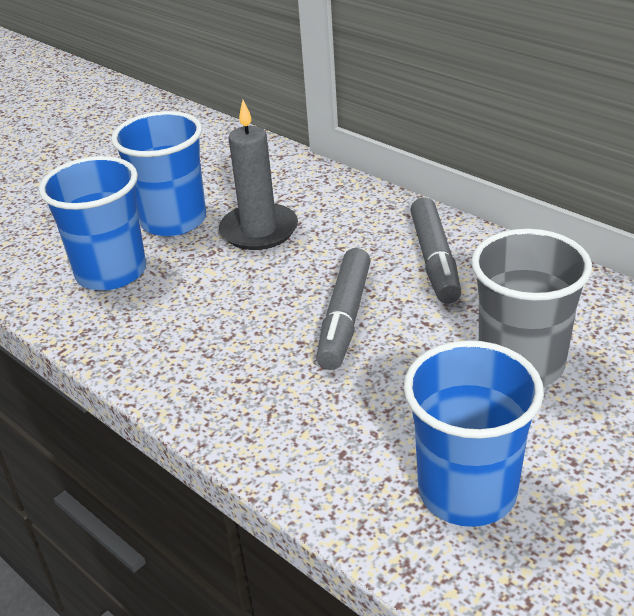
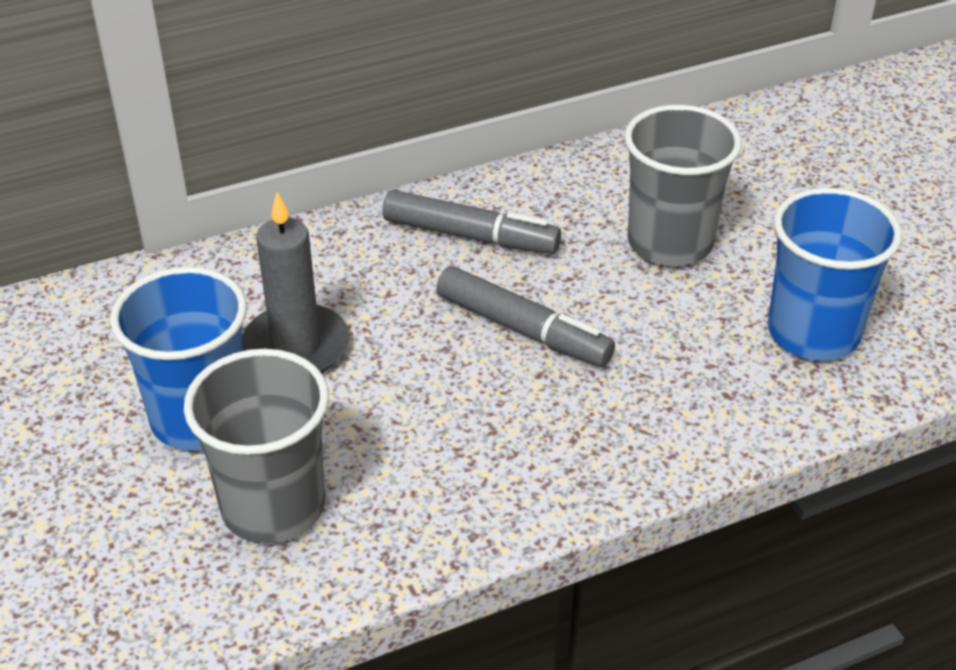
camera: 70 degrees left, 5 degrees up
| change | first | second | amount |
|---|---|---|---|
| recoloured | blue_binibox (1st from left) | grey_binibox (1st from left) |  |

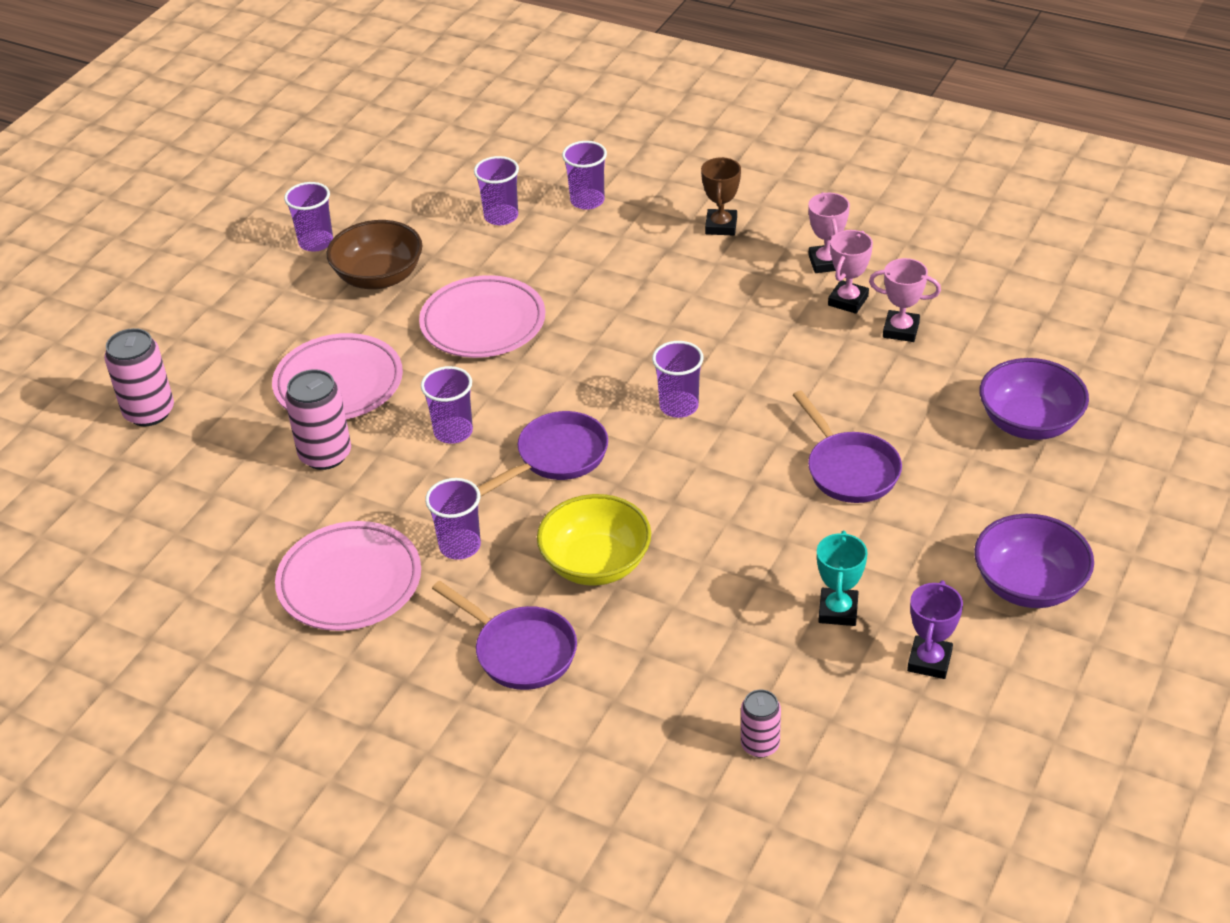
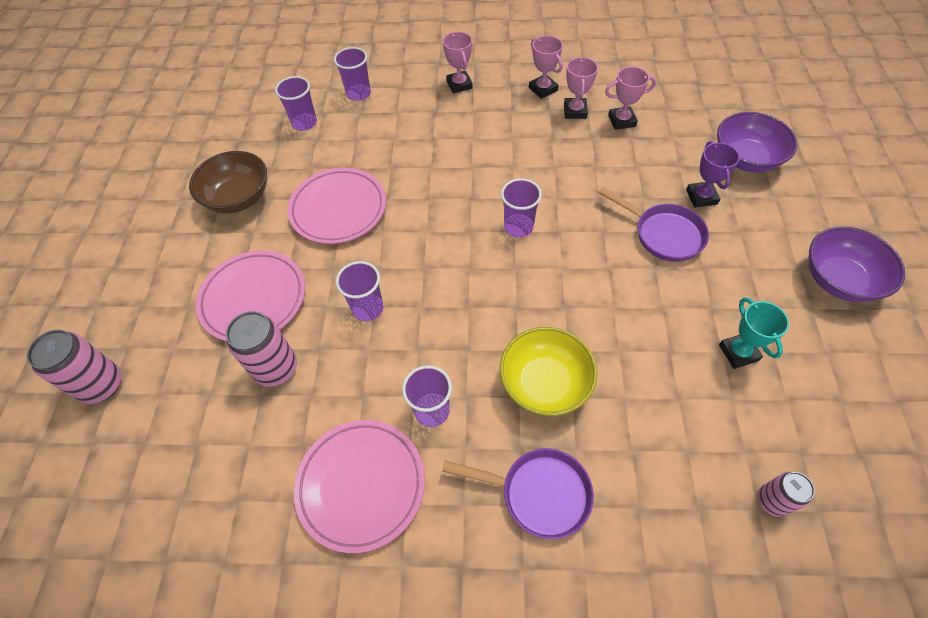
camera: 25 degrees left, 15 degrees up
| change | first | second | amount |
|---|---|---|---|
| recoloured | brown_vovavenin | pink_vovavenin (1st from left) |  |
| moved | purple_vovavenin |  |  |
| removed | purple_binibox (1st from left) |  |  |
| removed | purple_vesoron (2nd from left) |  |  |

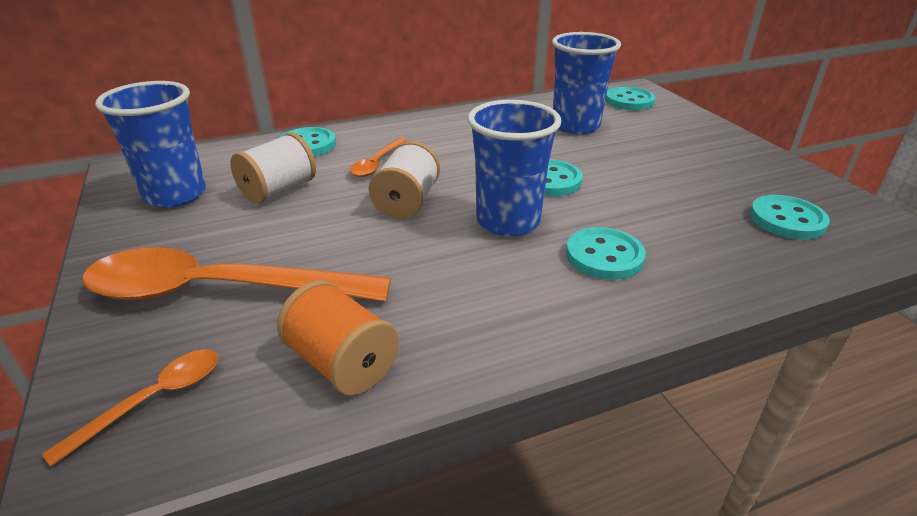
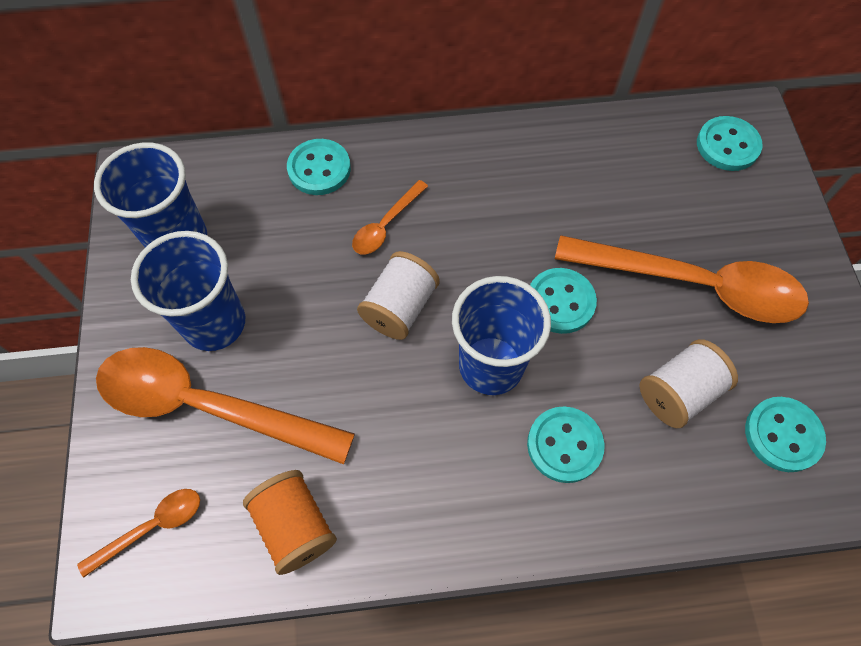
camera: 15 degrees right, 30 degrees up
| change | first | second | amount |
|---|---|---|---|
| moved | blue_binibox (3rd from left in the first image) | blue_binibox (2nd from left) |  |
| added |  | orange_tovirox (4th from left) |  |
| moved | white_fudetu (1st from left in the first image) | white_fudetu (2nd from left) |  |

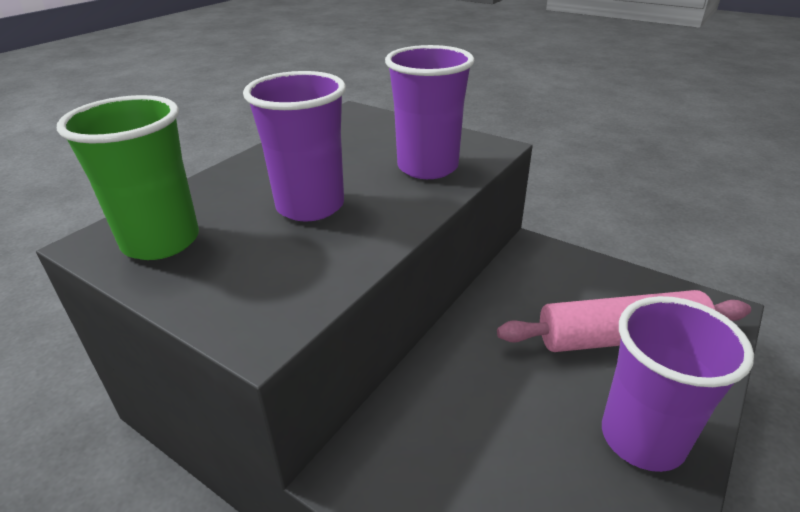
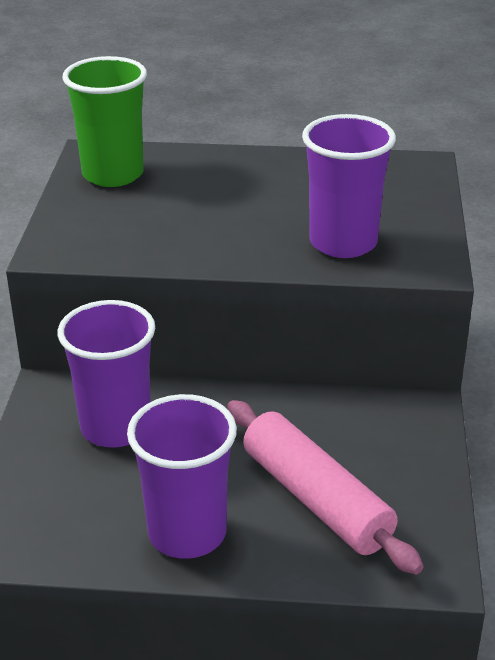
camera: 60 degrees right, 0 degrees up
| change | first | second | amount |
|---|---|---|---|
| moved | purple_binibox (1st from left) |  |  |

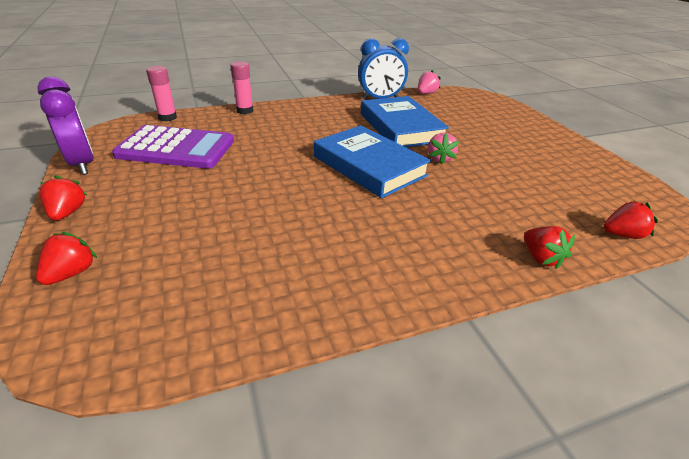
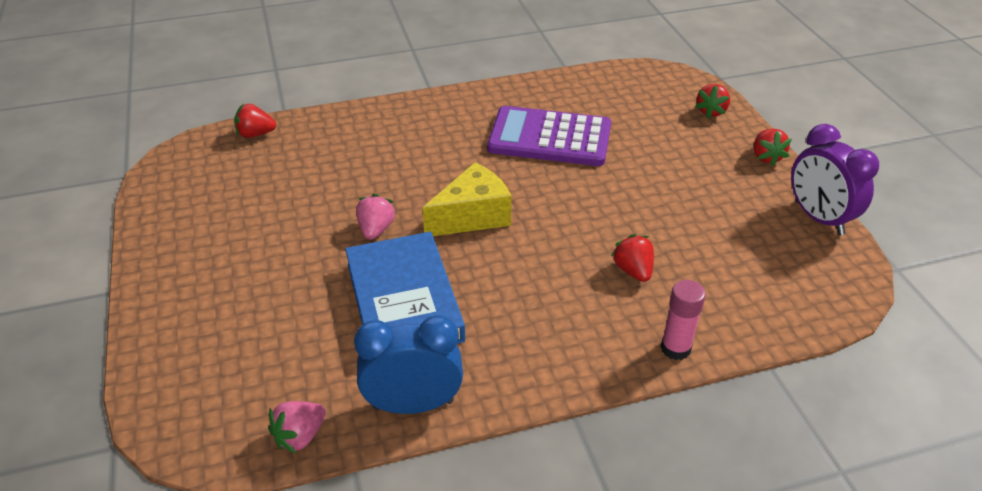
camera: 175 degrees left, 5 degrees up
| change | first | second | amount |
|---|---|---|---|
| replaced | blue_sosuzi (1st from left) | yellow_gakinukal |  |
| moved | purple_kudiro |  |  |
| moved | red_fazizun (3rd from left in the first image) | red_fazizun (2nd from left) |  |
| removed | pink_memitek (1st from left) |  |  |

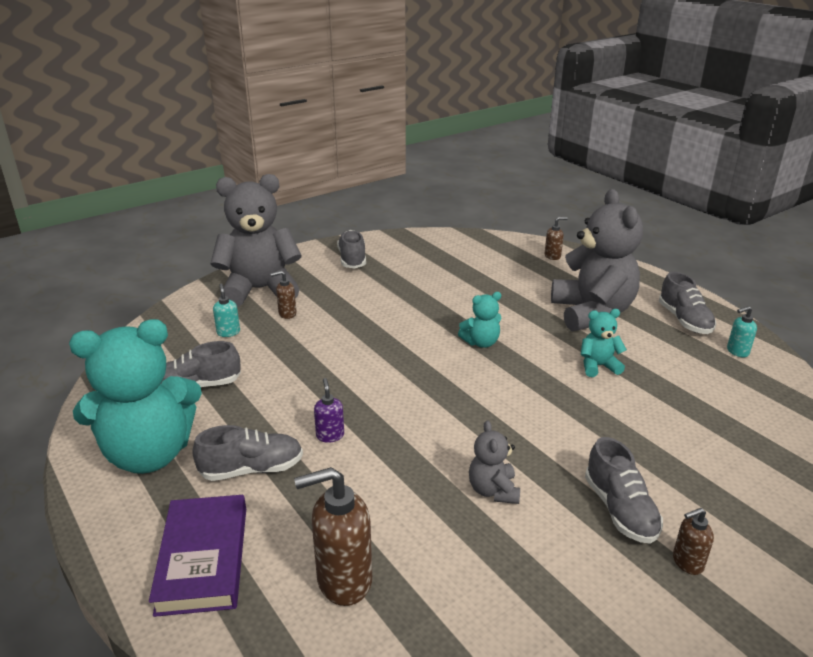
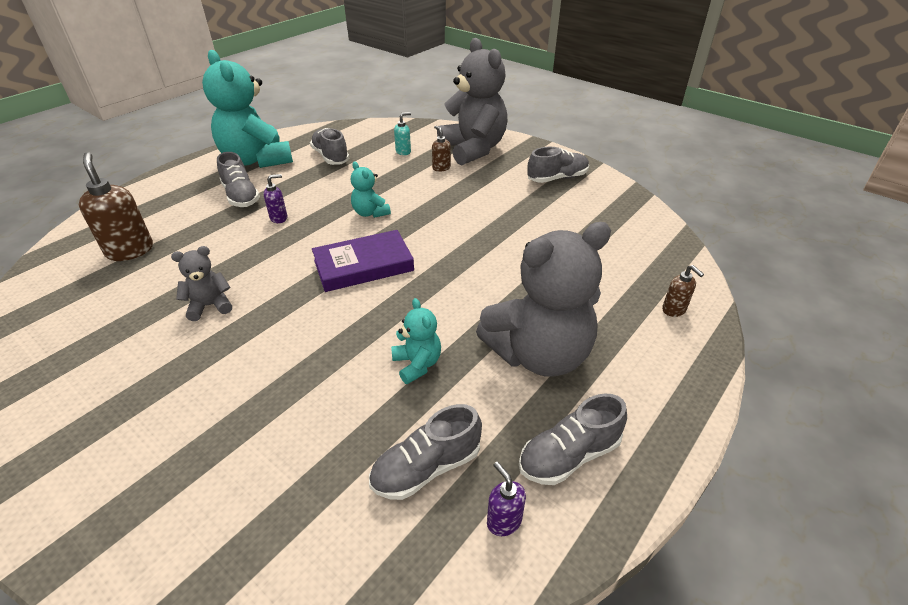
camera: 75 degrees right, 10 degrees up
| change | first | second | amount |
|---|---|---|---|
| moved | purple_sosuzi |  |  |
| moved | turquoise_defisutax (2nd from left) |  |  |
| moved | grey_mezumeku (4th from left in the first image) | grey_mezumeku (3rd from left) |  |
| recoloured | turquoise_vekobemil (2nd from left) | purple_vekobemil (2nd from left) |  |
| removed | brown_vekobemil (4th from left) |  |  |

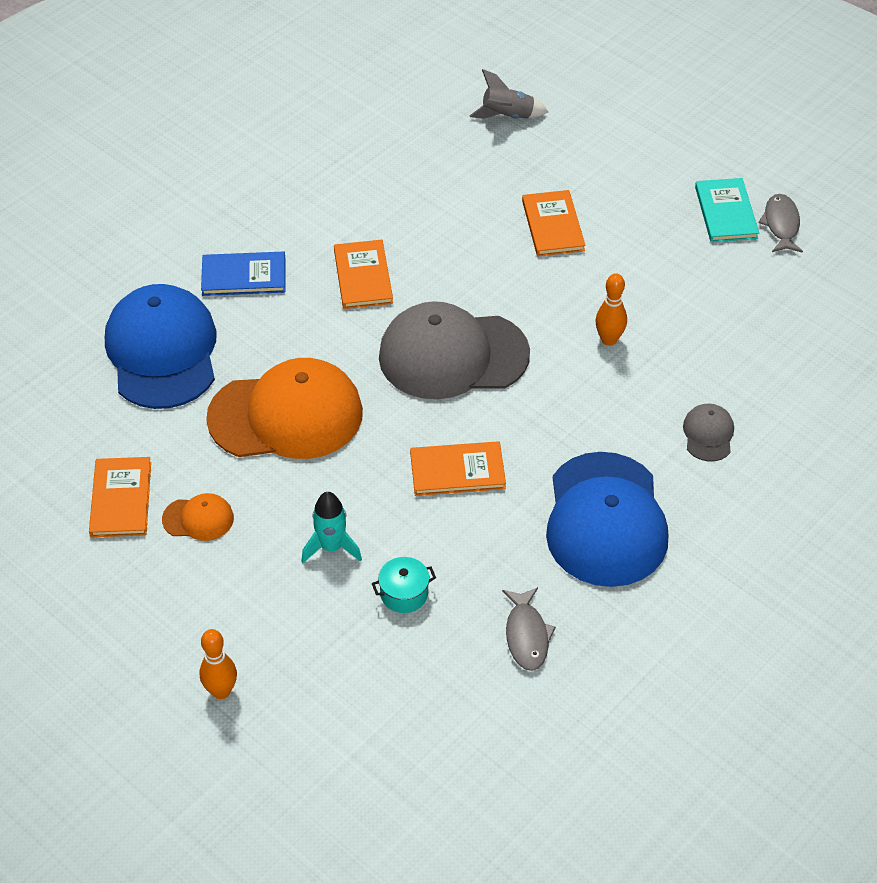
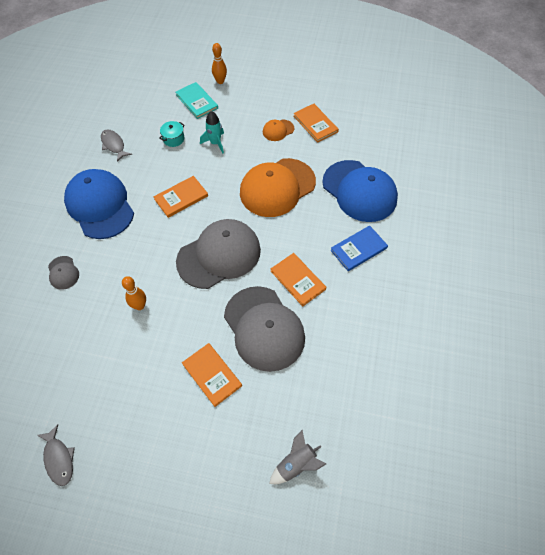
camera: 150 degrees right, 10 degrees up
| change | first | second | amount |
|---|---|---|---|
| moved | turquoise_sosuzi |  |  |
| added |  | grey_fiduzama (3rd from left) |  |

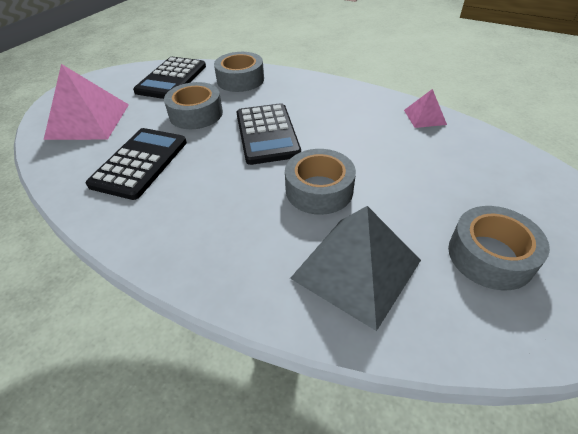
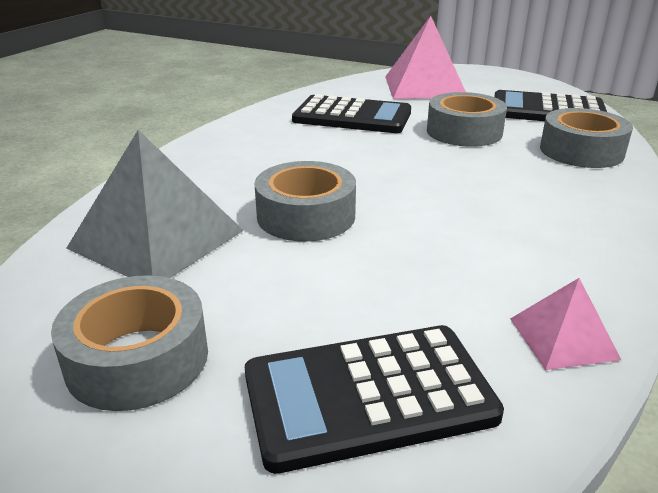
camera: 85 degrees right, 15 degrees down
| change | first | second | amount |
|---|---|---|---|
| moved | black_kudiro (3rd from left in the first image) | black_kudiro (2nd from left) |  |

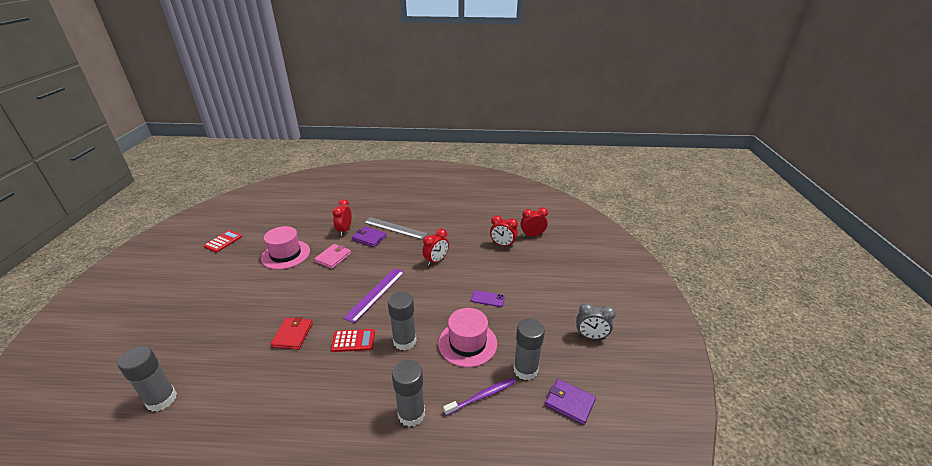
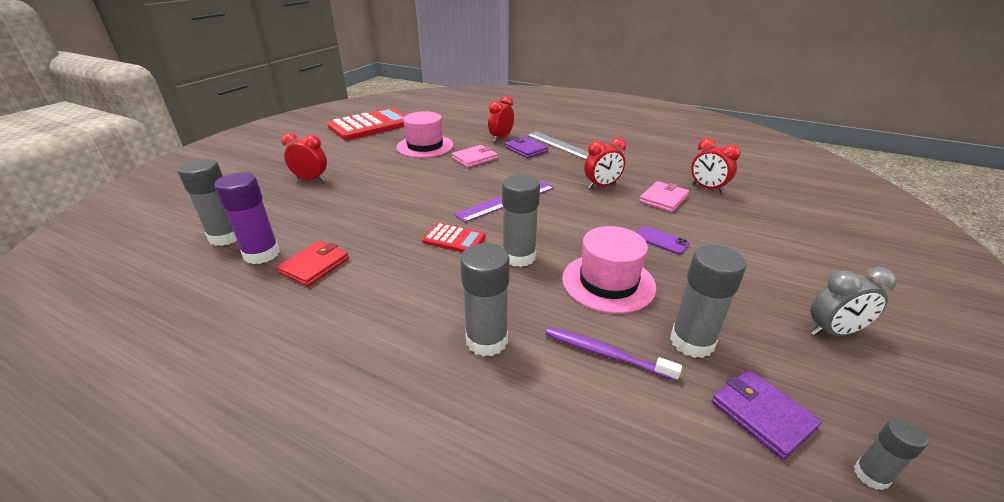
camera: 25 degrees right, 0 degrees up
| change | first | second | amount |
|---|---|---|---|
| added |  | purple_memitek |  |
| moved | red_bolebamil |  |  |
| moved | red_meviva (4th from left in the first image) | red_meviva (1st from left) |  |
| resized | red_kudiro (1st from left) |  | x2.07 |
| turned | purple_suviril |  | 150 degrees counterclockwise |
| added |  | pink_bolebamil (2nd from left) |  |
| turned | grey_meviva |  | 45 degrees counterclockwise |
| added |  | grey_memitek (5th from left) |  |

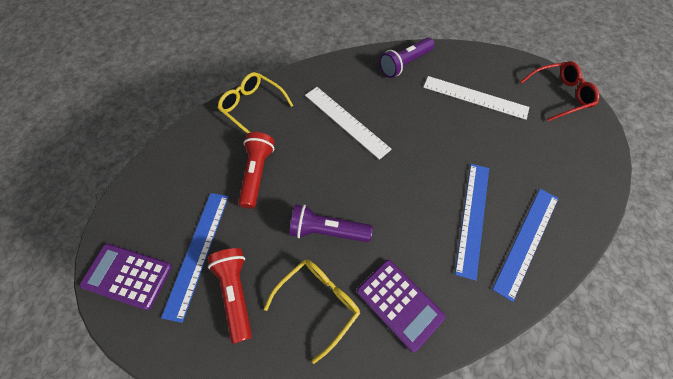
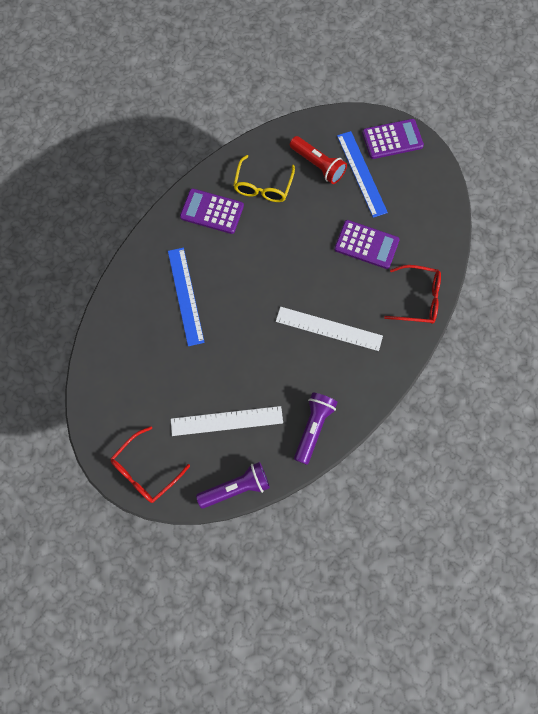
camera: 150 degrees right, 10 degrees up
| change | first | second | amount |
|---|---|---|---|
| moved | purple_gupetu (1st from left) |  |  |
| replaced | red_gupetu (2nd from left) | purple_kudiro (2nd from left) |  |
| recoloured | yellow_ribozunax (1st from left) | red_ribozunax (2nd from left) |  |
| removed | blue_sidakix (3rd from left) |  |  |

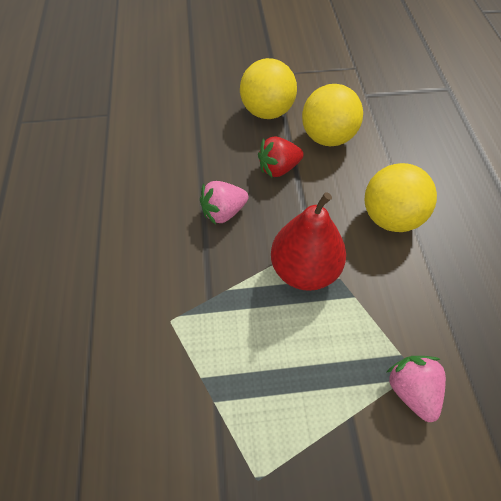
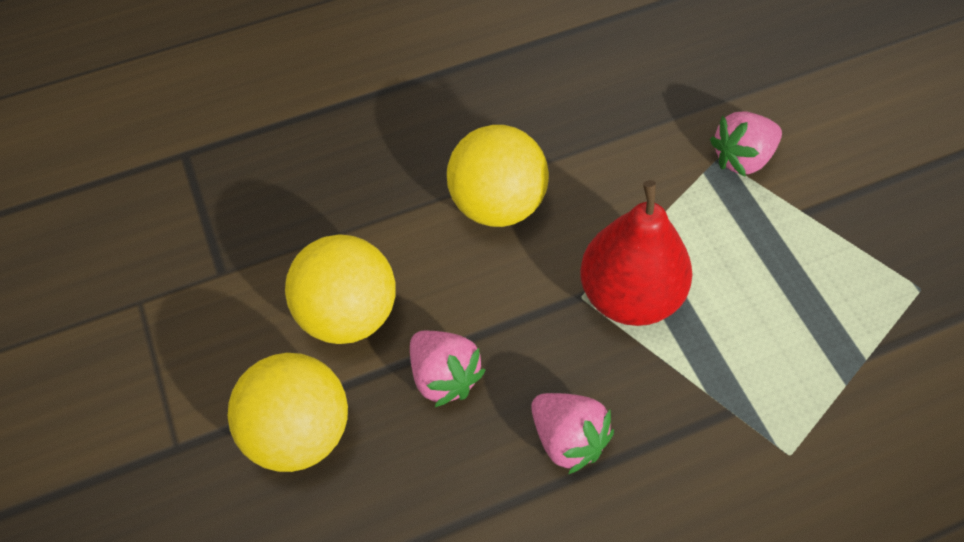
camera: 105 degrees left, 0 degrees up
| change | first | second | amount |
|---|---|---|---|
| recoloured | red_fazizun | pink_fazizun (1st from left) |  |

